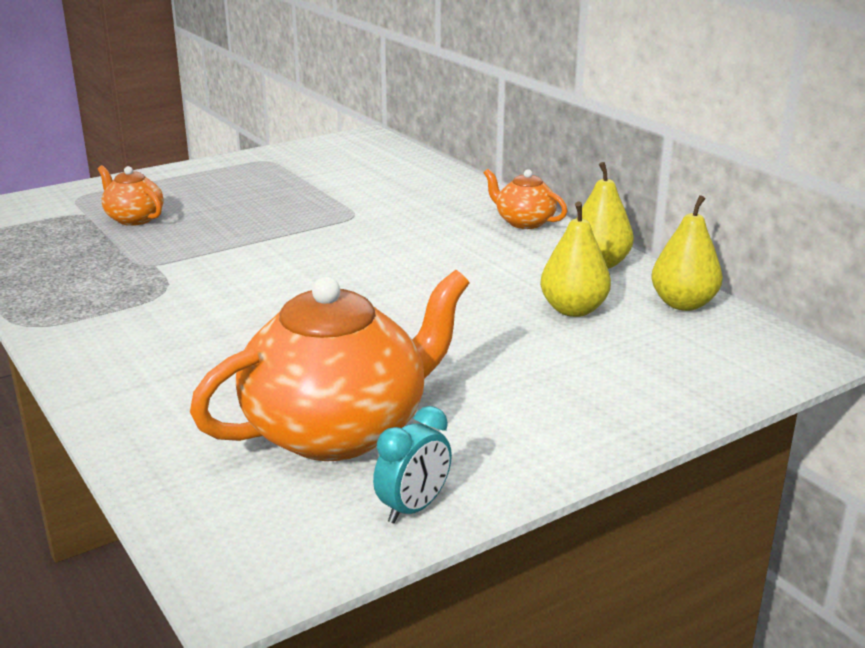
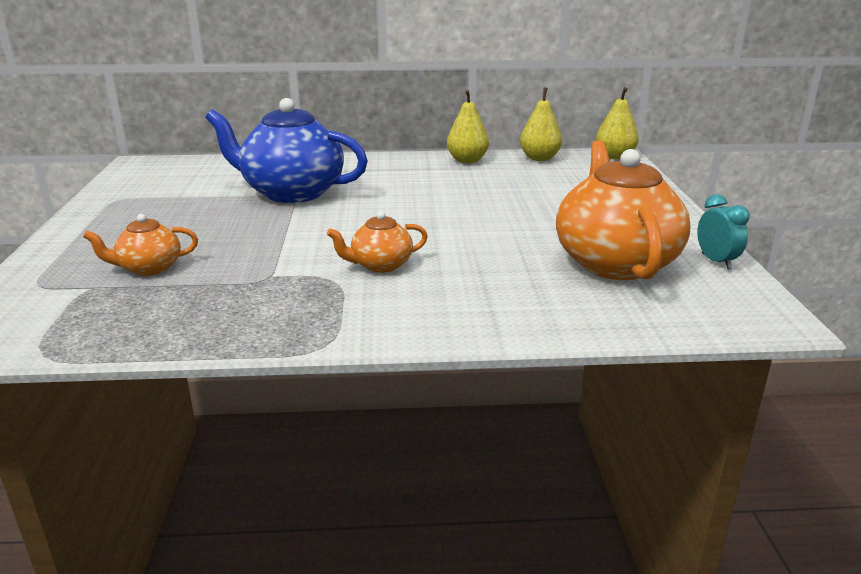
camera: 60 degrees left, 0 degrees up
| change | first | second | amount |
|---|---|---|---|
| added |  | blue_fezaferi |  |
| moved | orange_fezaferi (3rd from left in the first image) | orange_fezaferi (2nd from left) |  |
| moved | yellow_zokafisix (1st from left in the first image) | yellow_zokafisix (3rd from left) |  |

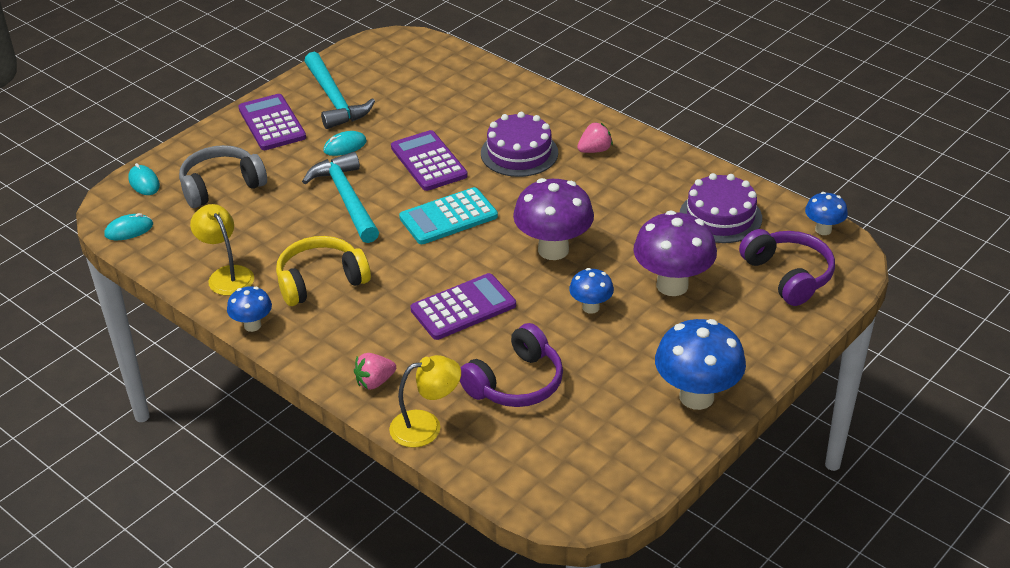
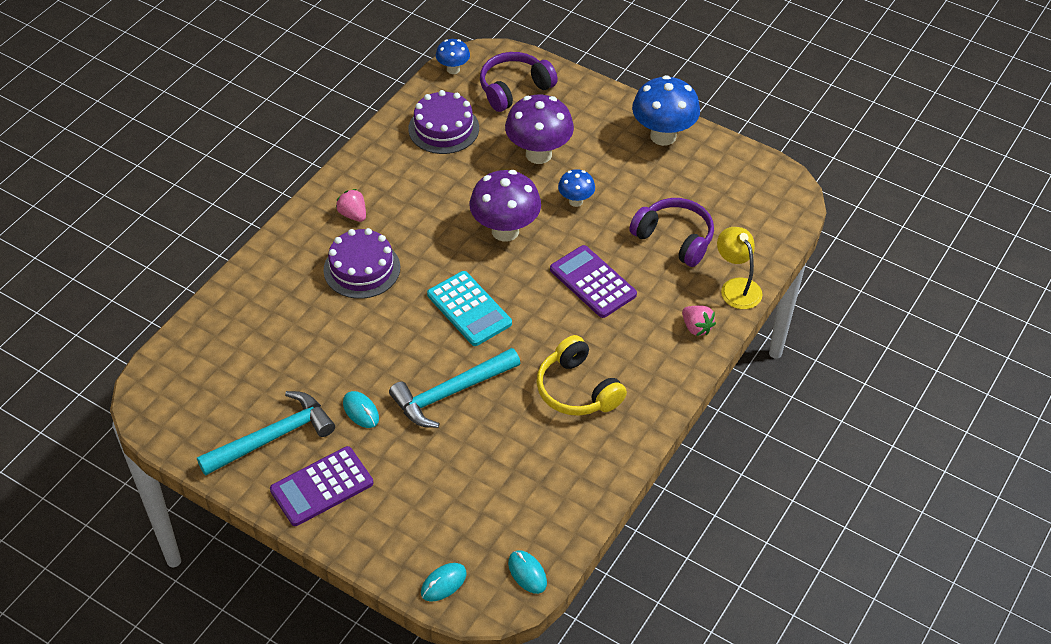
camera: 100 degrees left, 10 degrees up
| change | first | second | amount |
|---|---|---|---|
| removed | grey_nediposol |  |  |
| removed | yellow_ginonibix (1st from left) |  |  |
| removed | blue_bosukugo (1st from left) |  |  |
| removed | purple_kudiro (2nd from left) |  |  |

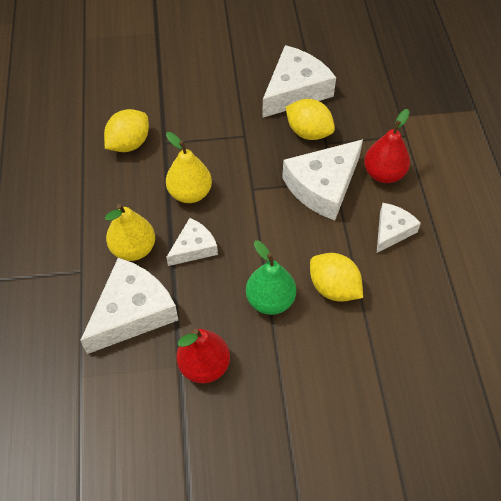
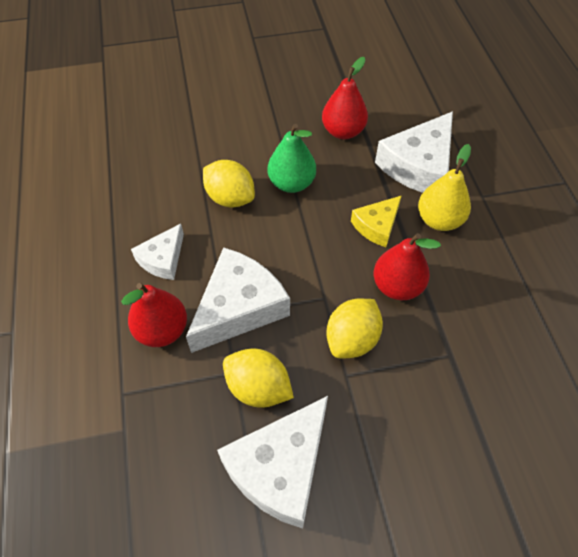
camera: 175 degrees right, 0 degrees up
| change | first | second | amount |
|---|---|---|---|
| moved | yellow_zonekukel (1st from left in the first image) | yellow_zonekukel (3rd from left) |  |
| recoloured | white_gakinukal (2nd from left) | yellow_gakinukal |  |
| recoloured | yellow_zokafisix (2nd from left) | red_zokafisix (3rd from left) |  |

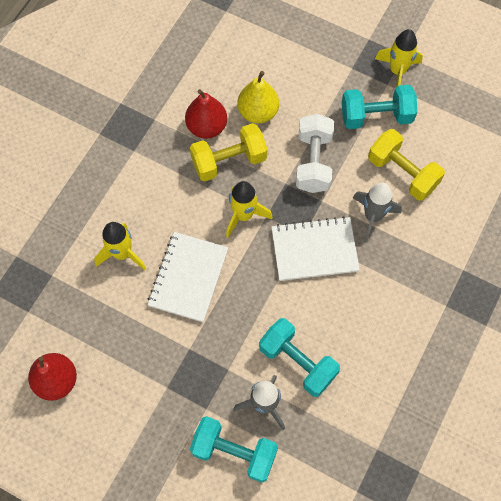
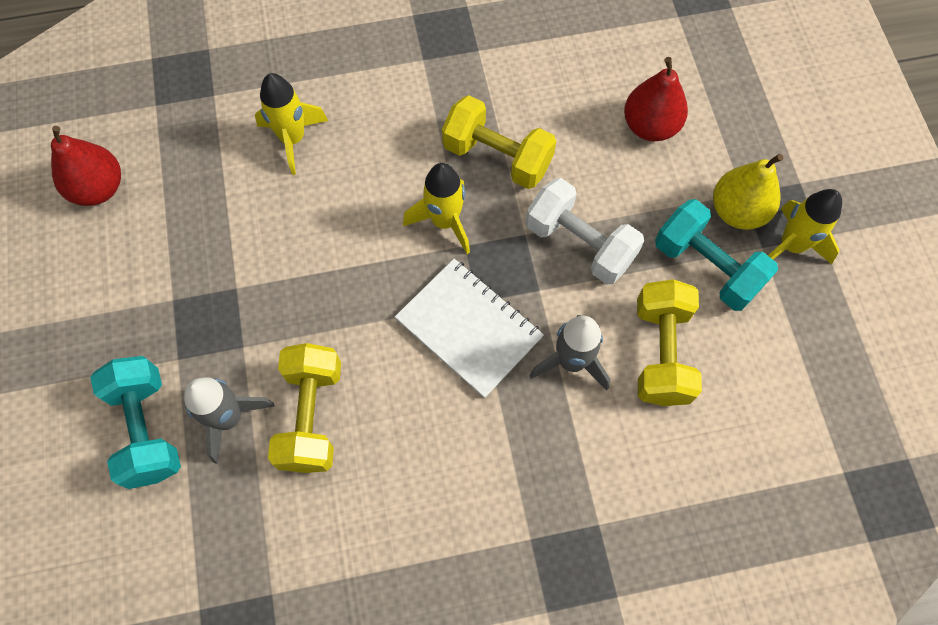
camera: 50 degrees right, 0 degrees up
| change | first | second | amount |
|---|---|---|---|
| recoloured | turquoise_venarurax (2nd from left) | yellow_venarurax (1st from left) |  |
| turned | white_venarurax |  | 75 degrees clockwise |
| moved | red_zokafisix (2nd from left) |  |  |
| moved | yellow_zokafisix |  |  |
| removed | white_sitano (1st from left) |  |  |

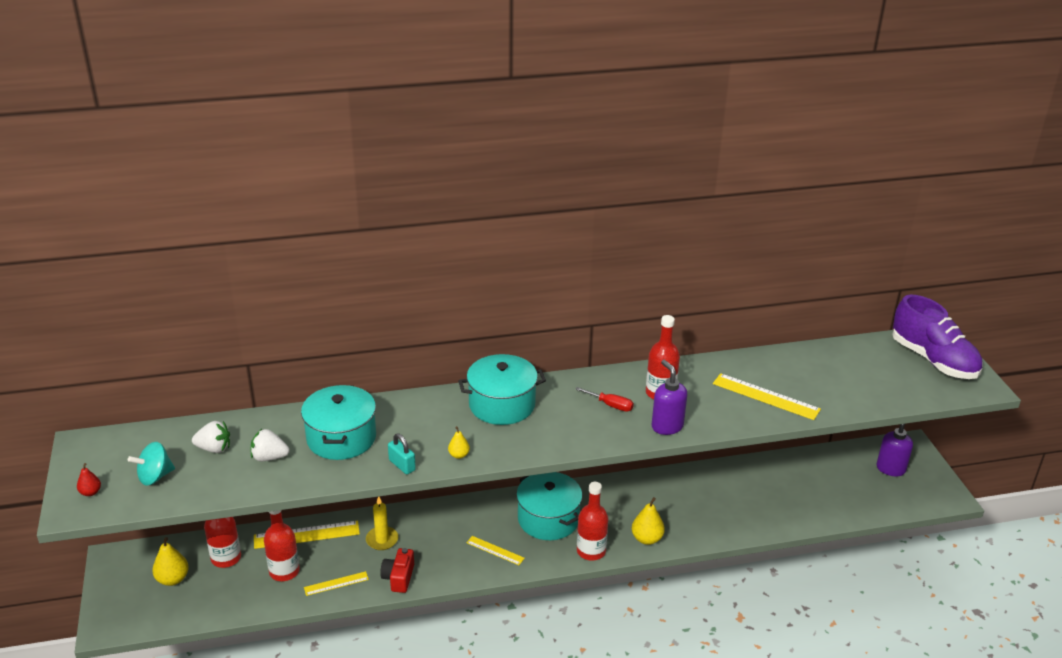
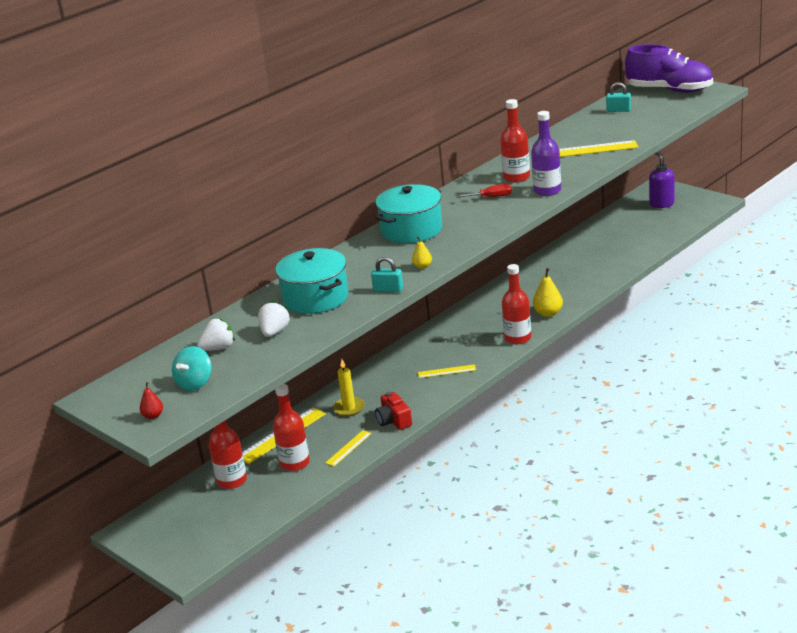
camera: 30 degrees left, 5 degrees down
| change | first | second | amount |
|---|---|---|---|
| turned | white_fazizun (2nd from left) |  | 135 degrees clockwise |
| replaced | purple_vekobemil (1st from left) | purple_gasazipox |  |
| added |  | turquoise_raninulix (2nd from left) |  |
| removed | yellow_zokafisix (1st from left) |  |  |
| removed | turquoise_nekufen (3rd from left) |  |  |

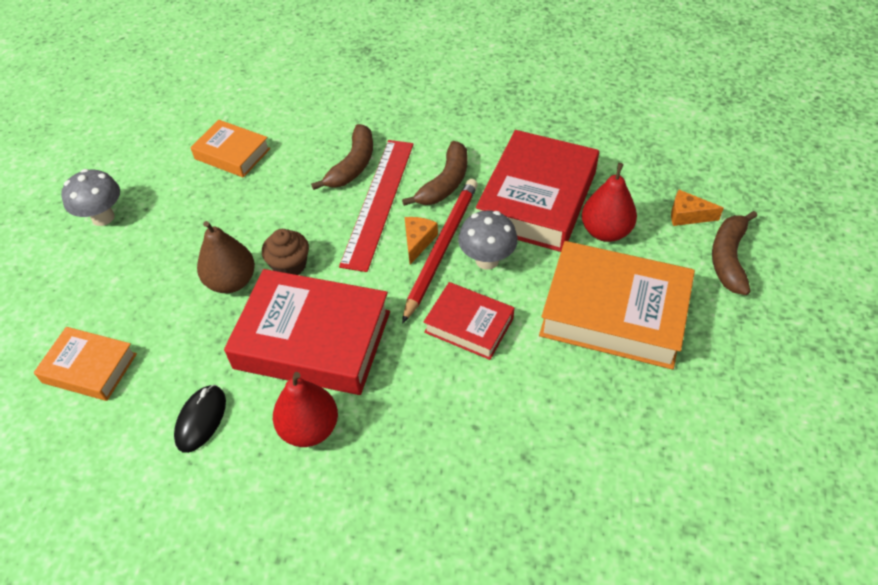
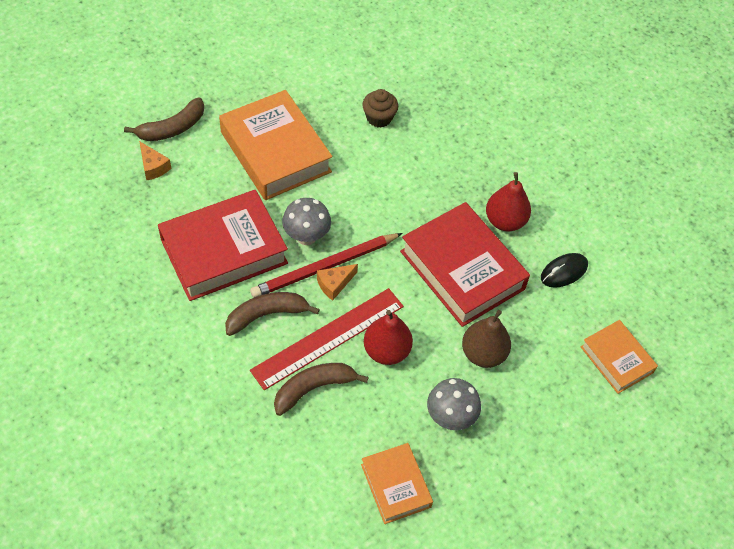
camera: 145 degrees left, 5 degrees up
| change | first | second | amount |
|---|---|---|---|
| moved | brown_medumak |  |  |
| moved | red_zokafisix (2nd from left in the first image) | red_zokafisix (1st from left) |  |
| moved | grey_bosukugo (1st from left in the first image) | grey_bosukugo (2nd from left) |  |
| removed | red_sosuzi (2nd from left) |  |  |

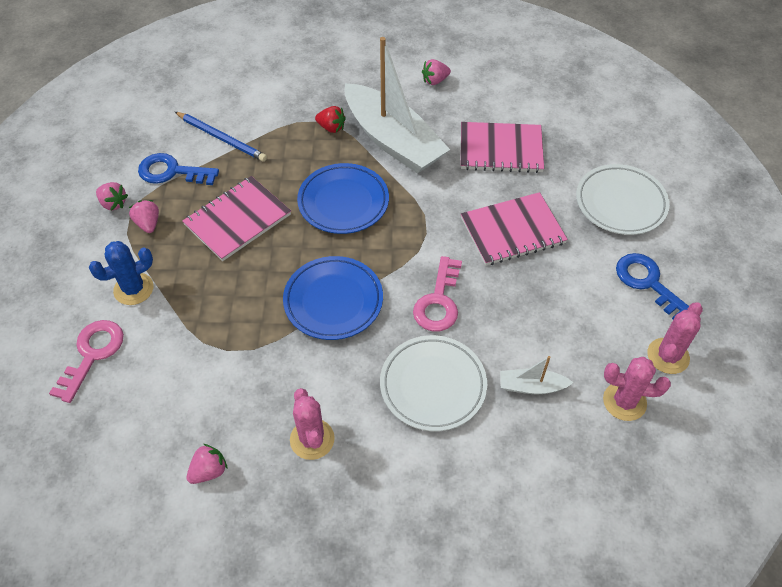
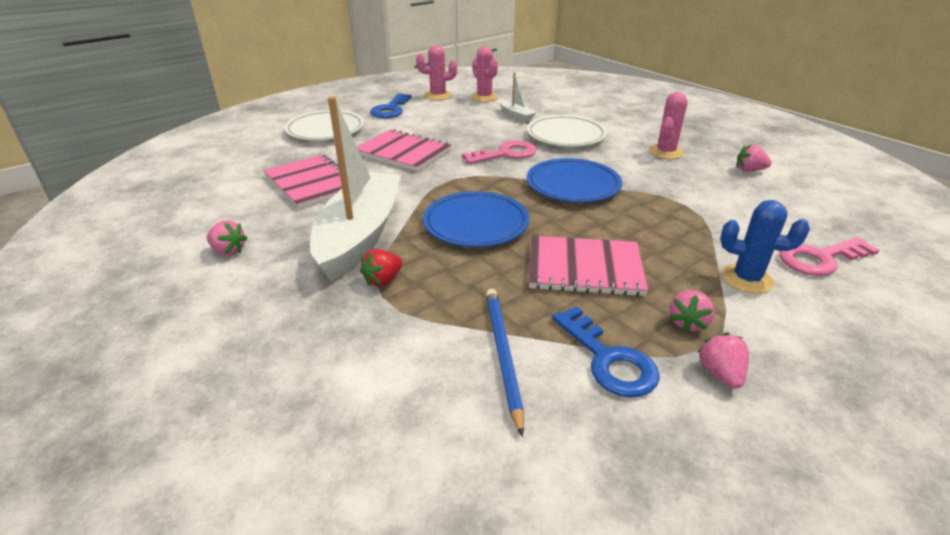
camera: 130 degrees left, 20 degrees down
| change | first | second | amount |
|---|---|---|---|
| turned | red_fazizun |  | 120 degrees counterclockwise |

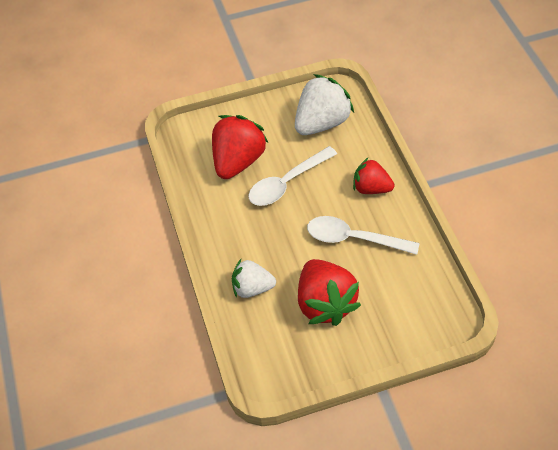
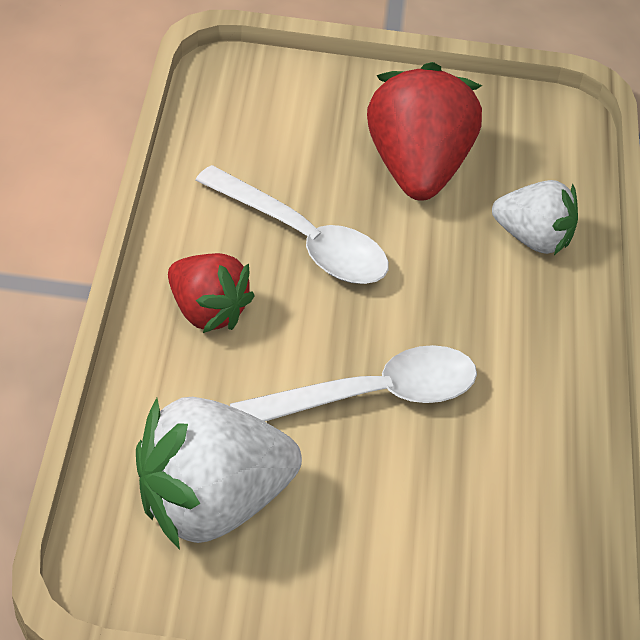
camera: 165 degrees left, 5 degrees down
| change | first | second | amount |
|---|---|---|---|
| removed | red_fazizun (1st from left) |  |  |

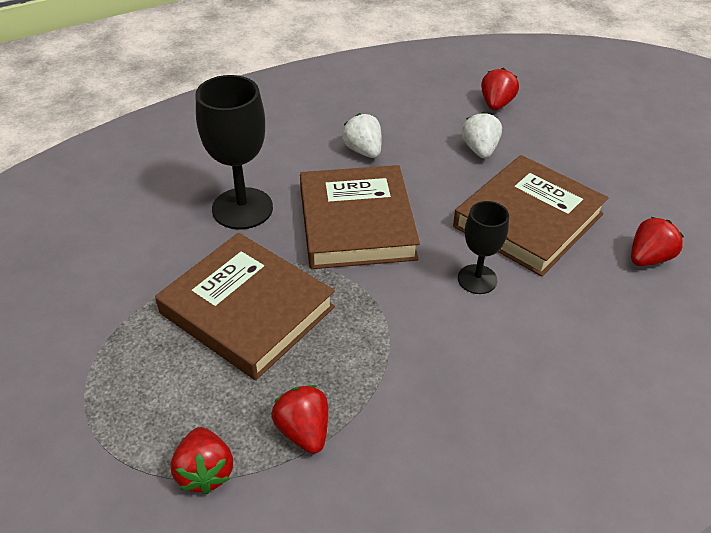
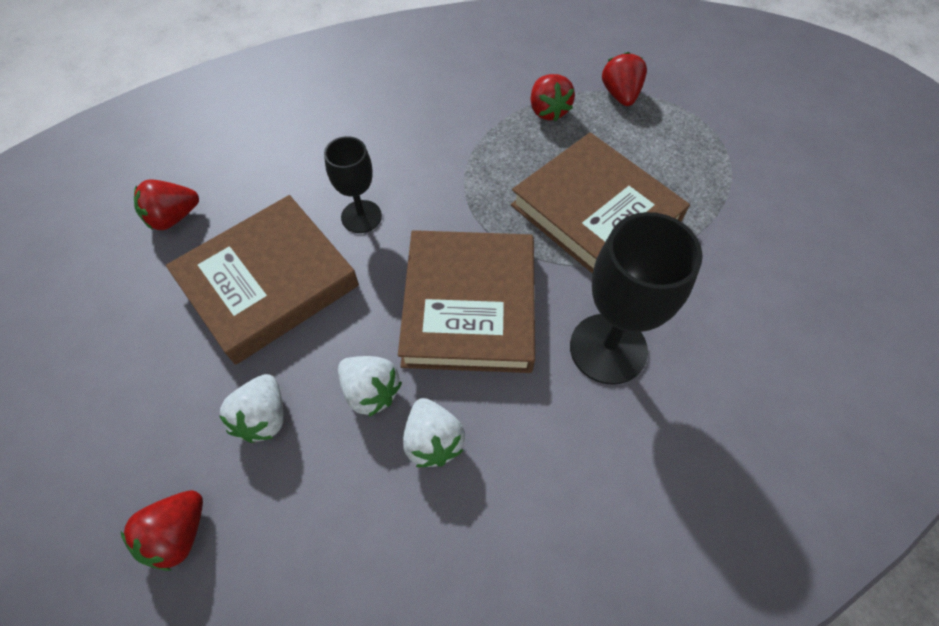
camera: 170 degrees left, 15 degrees up
| change | first | second | amount |
|---|---|---|---|
| added |  | white_fazizun (2nd from left) |  |

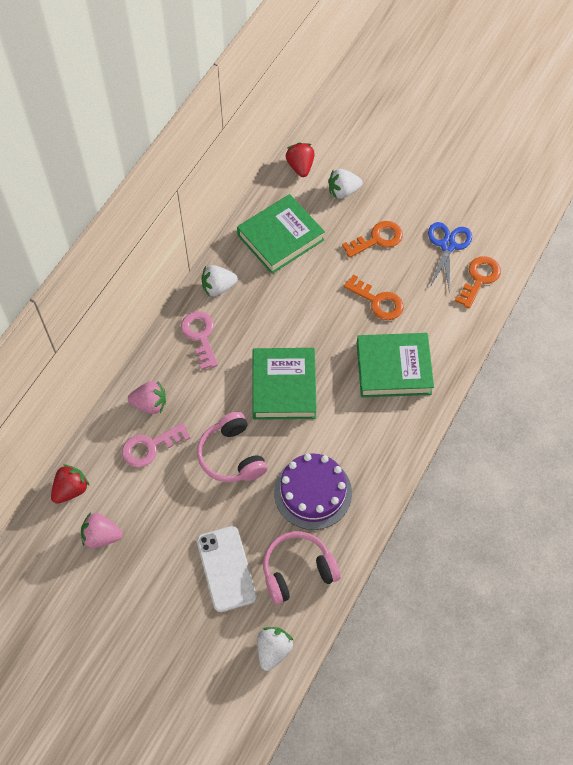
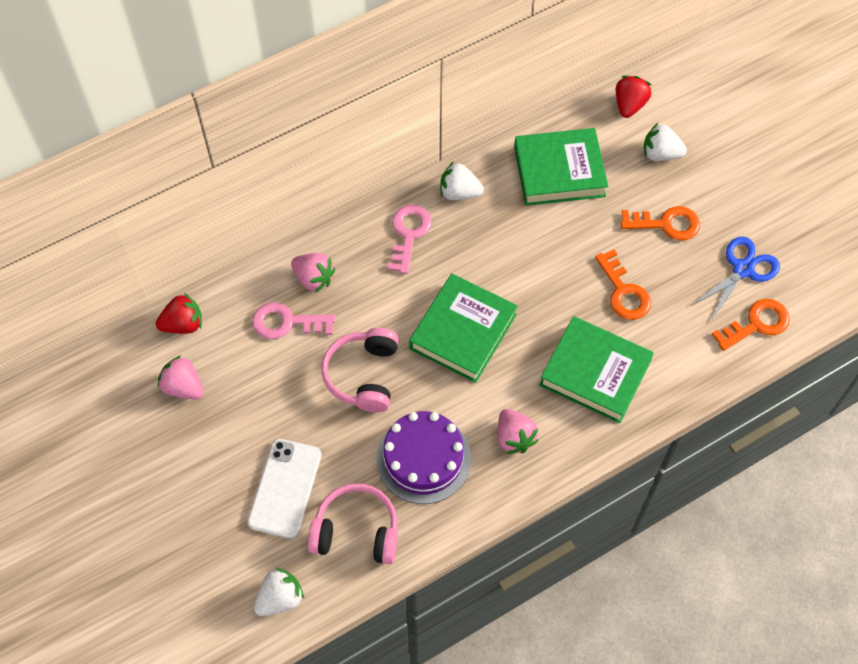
camera: 30 degrees right, 0 degrees up
| change | first | second | amount |
|---|---|---|---|
| added |  | pink_fazizun (3rd from left) |  |

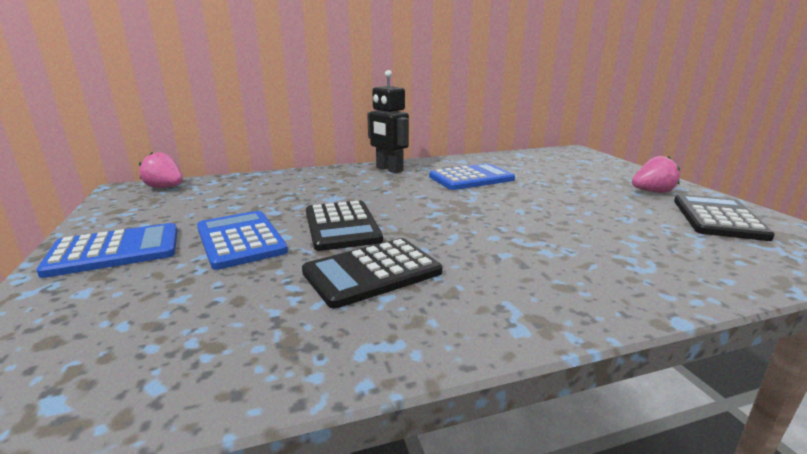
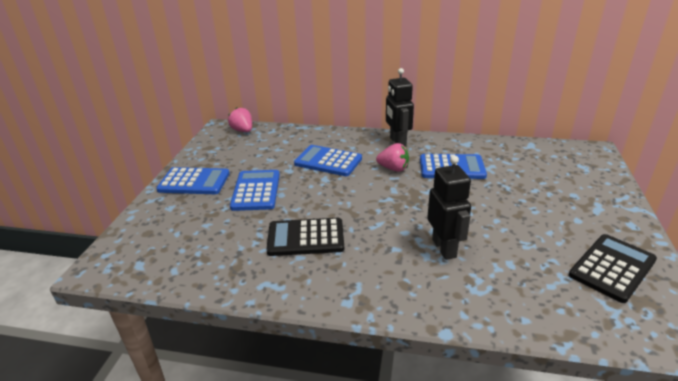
camera: 30 degrees right, 10 degrees up
| change | first | second | amount |
|---|---|---|---|
| added |  | blue_kudiro (3rd from left) |  |
| moved | pink_fazizun (2nd from left) |  |  |
| added |  | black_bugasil (2nd from left) |  |
| removed | black_kudiro (1st from left) |  |  |

